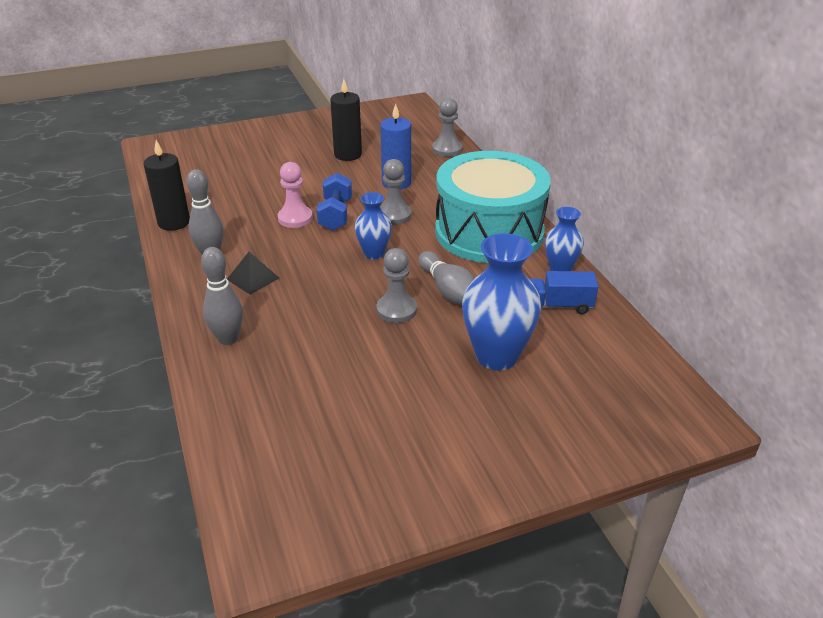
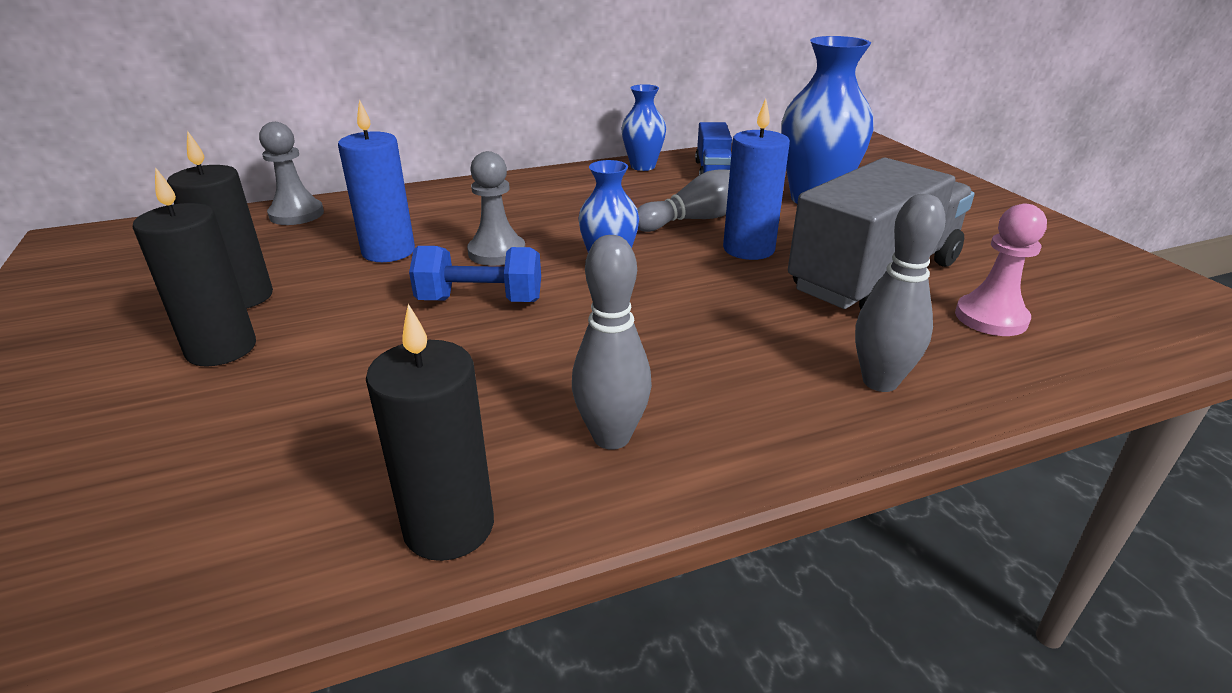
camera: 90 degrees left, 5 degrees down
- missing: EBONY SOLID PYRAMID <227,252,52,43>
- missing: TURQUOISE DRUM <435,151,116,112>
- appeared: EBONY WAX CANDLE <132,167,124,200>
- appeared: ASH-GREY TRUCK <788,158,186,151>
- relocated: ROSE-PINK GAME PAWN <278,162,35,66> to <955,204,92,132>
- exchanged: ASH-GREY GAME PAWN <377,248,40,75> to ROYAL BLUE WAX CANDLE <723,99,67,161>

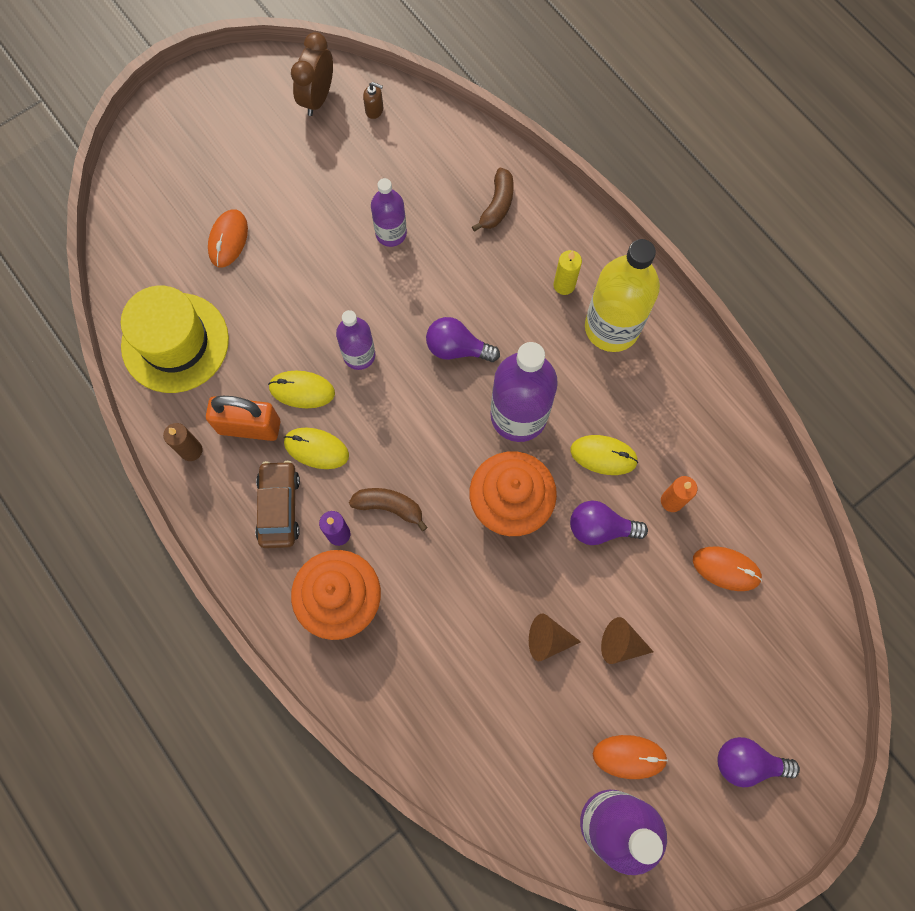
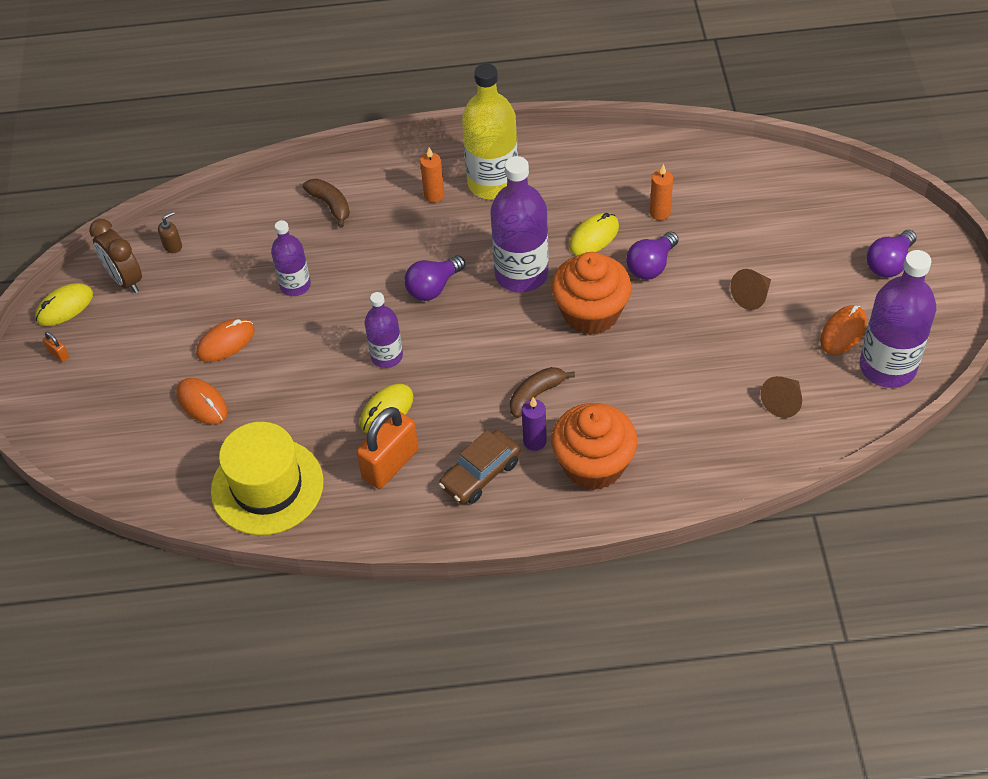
camera: 55 degrees left, 20 degrees down
- missing: RUSSET WAX CANDLE <163,423,40,38>
- appeared: BRIGHT ORANGE PADLOCK <43,332,26,30>
- relocated: GOLDEN PC MOUSE <284,428,65,41> to <35,283,58,43>
- relocated: RUSSET CONE <529,613,52,48> to <760,376,42,42>
- relocated: BRIGHT ORANGE PC MOUSE <693,546,69,45> to <196,319,59,43>
- colour: GOLDEN WAX CANDLE <554,250,28,45> to BRIGHT ORANGE WAX CANDLE <420,147,25,56>
- spun: RUSSET AUTOMOBILE <255,461,45,87> = <439,430,81,74> 75 degrees counterclockwise

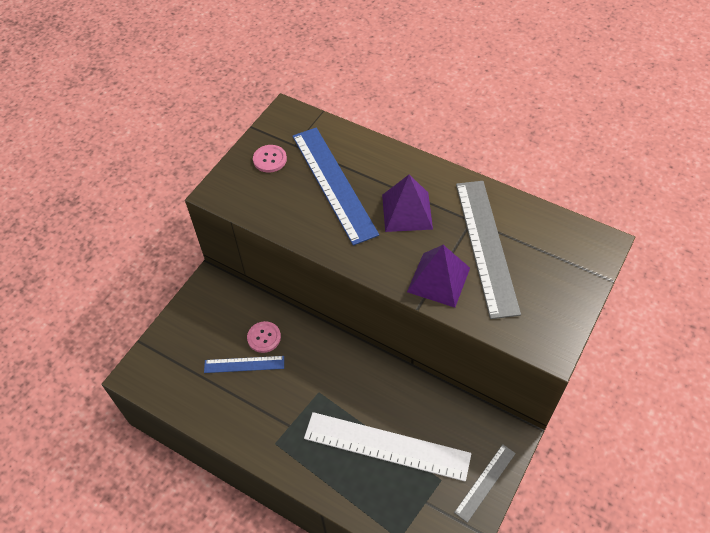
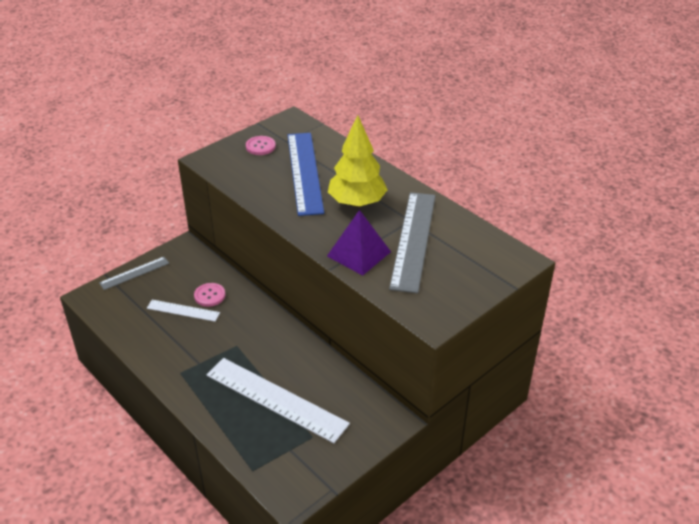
camera: 15 degrees right, 15 degrees down
- relocated: ASH-GREY RULER <454,444,62,79> to <99,257,70,33>
- exchanged: VIOLET SOLID PYRAMID <382,175,51,57> to GOLDEN TOY TREE <328,115,59,92>
- colour: ROYAL BLUE RULER <204,356,80,17> to WHITE RULER <147,300,73,22>

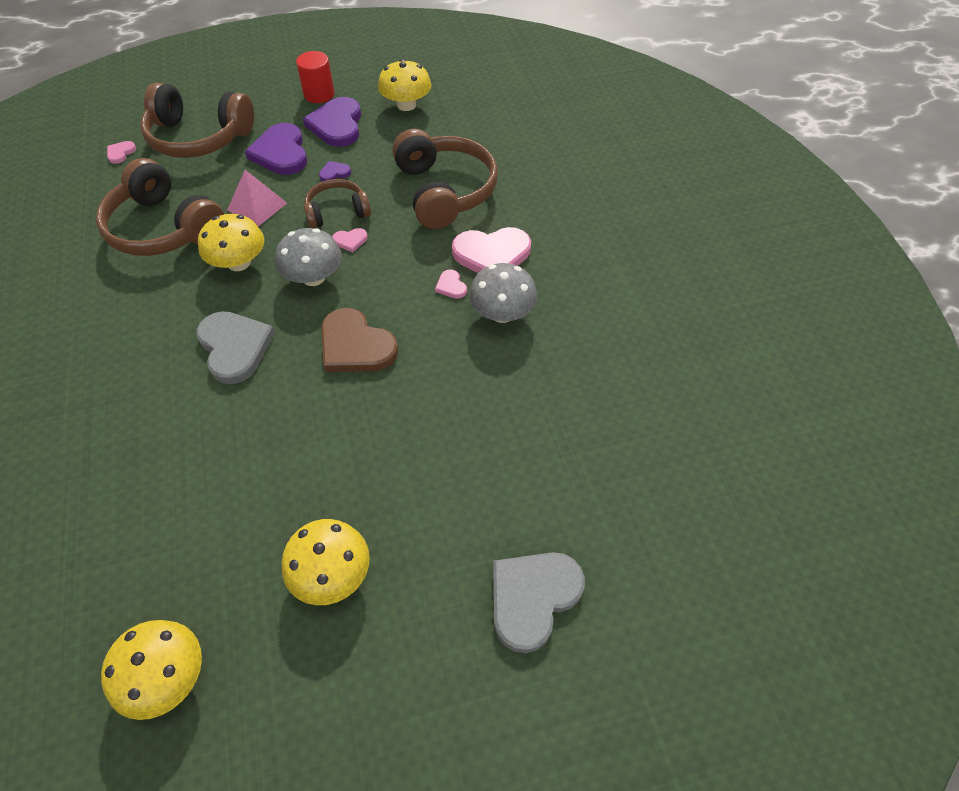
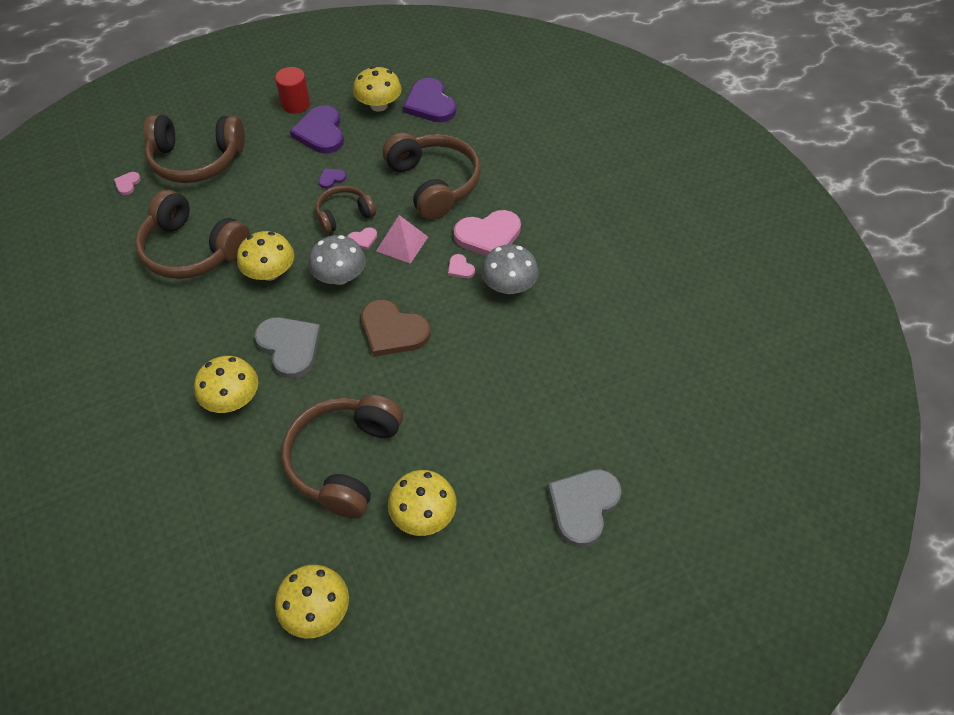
camera: 10 degrees left, 0 degrees up
- appeared: GOLDEN MUSHROOM <194,356,64,57>
- appeared: RUSSET HEADSET <282,395,121,123>
- relocated: ROSE-PINK SOLID PYRAMID <227,170,60,57> to <376,215,52,49>
- relocated: VIOLET HEART <245,123,62,52> to <403,78,53,44>

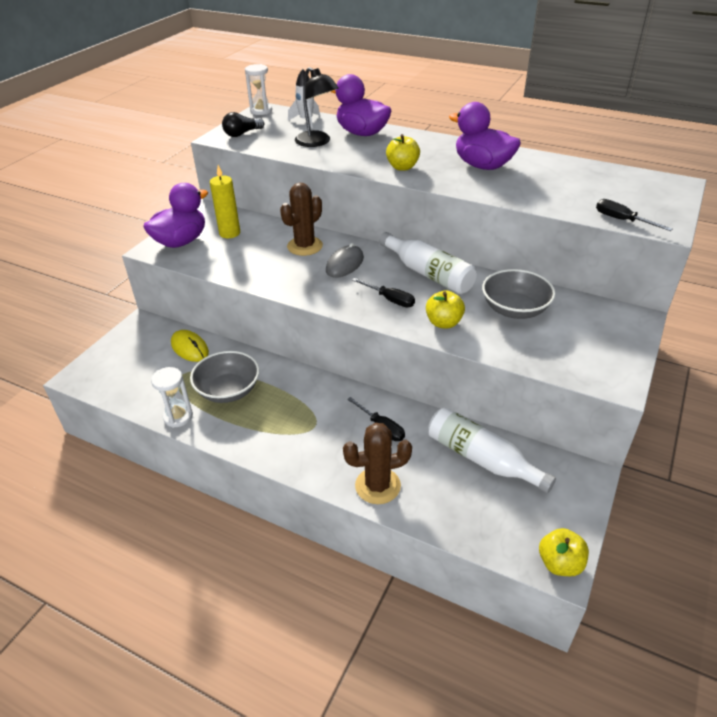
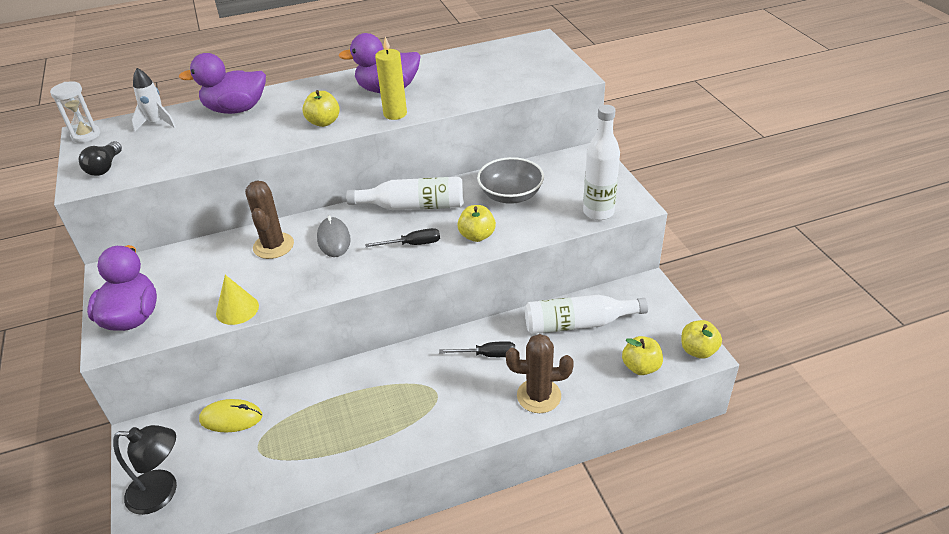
camera: 45 degrees left, 0 degrees up
- missing: WHITE SAND TIMER <151,367,42,61>
- missing: ASH-GREY DEEP DISH <190,351,69,52>
- missing: EBONY HAND SCREWDRIVER <596,199,76,32>
- appeared: GOLDEN CONE <216,275,43,50>
- appeared: WHITE FLASK <583,105,37,115>
- appeared: GOLDEN TOY APPLE <622,336,41,39>
- relocated: GOLDEN WAX CANDLE <210,165,30,73> to <375,37,32,83>
- relocated: EBONY READING LAMP <295,67,44,80> to <113,425,64,90>
- spun: RUSSET SAGUARO CACTUS <343,423,69,81> = <506,334,68,79> 60 degrees clockwise

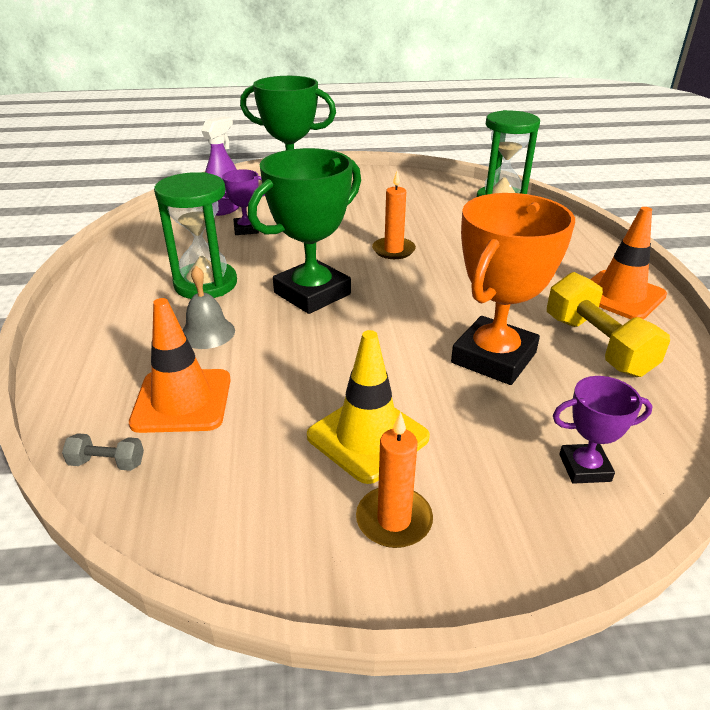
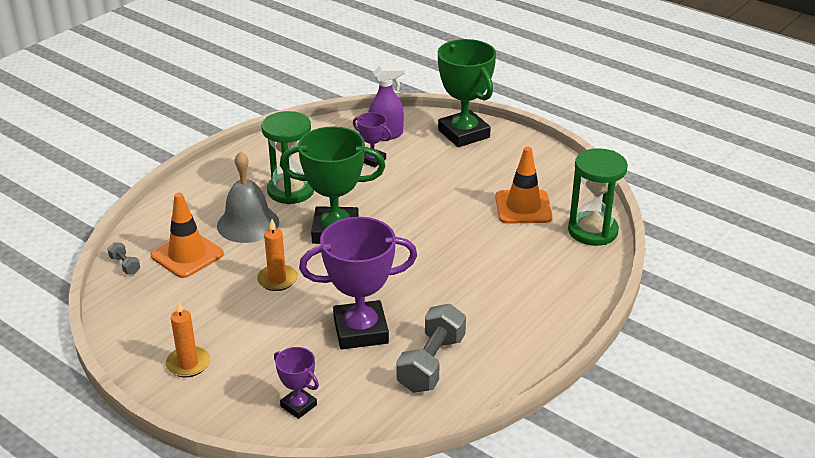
camera: 45 degrees right, 0 degrees up
- missing: GOLDEN SAFETY CONE <307,330,123,154>
- relocated: BRIGHT ORANGE WAX CANDLE <372,171,44,88> to <257,219,40,72>
- relocated: BRIGHT ORANGE SAFETY CONE <591,207,76,112> to <496,147,56,77>
- colour: BRIGHT ORANGE TROPHY <451,193,124,192> to VIOLET TROPHY <299,217,118,132>
- colour: GOLDEN DUMBBELL <547,272,123,105> to ASH-GREY DUMBBELL <396,304,70,89>
- size: ASH-GREY SCHOOL BELL <182,266,53,83> = <217,151,62,92> x1.61

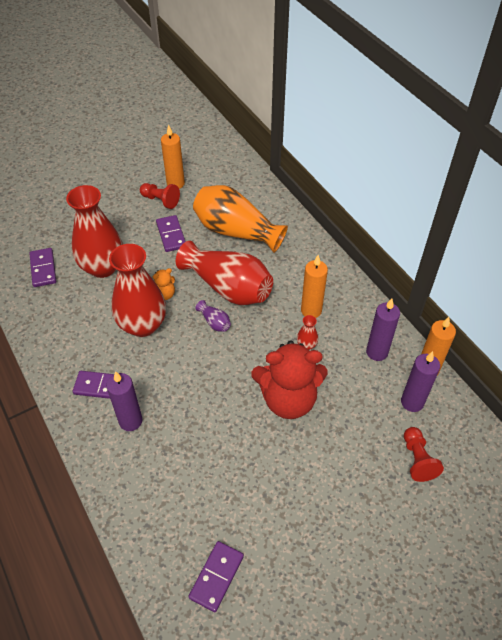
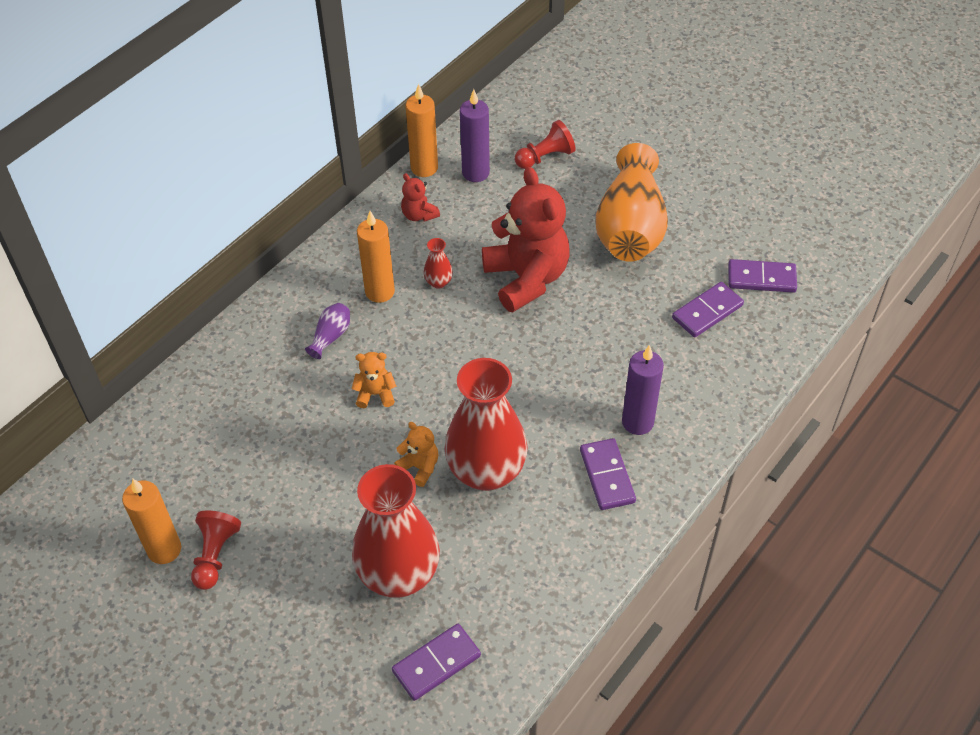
camera: 110 degrees left, 0 degrees up
- relocated: VIOLET DOMINO <156,215,30,37> to <672,282,72,55>
- relocated: BRIGHT ORANGE VASE <193,185,95,68> to <595,143,73,119>
- relocated: VIOLET VASE <196,300,35,32> to <305,303,45,56>
- exchanged: SCARLET VASE <176,241,97,64> to BRIGHT ORANGE TEDDY <352,352,44,56>
- exchanged: VIOLET WAX CANDLE <366,299,34,62> to SCARLET TEDDY <401,173,39,49>

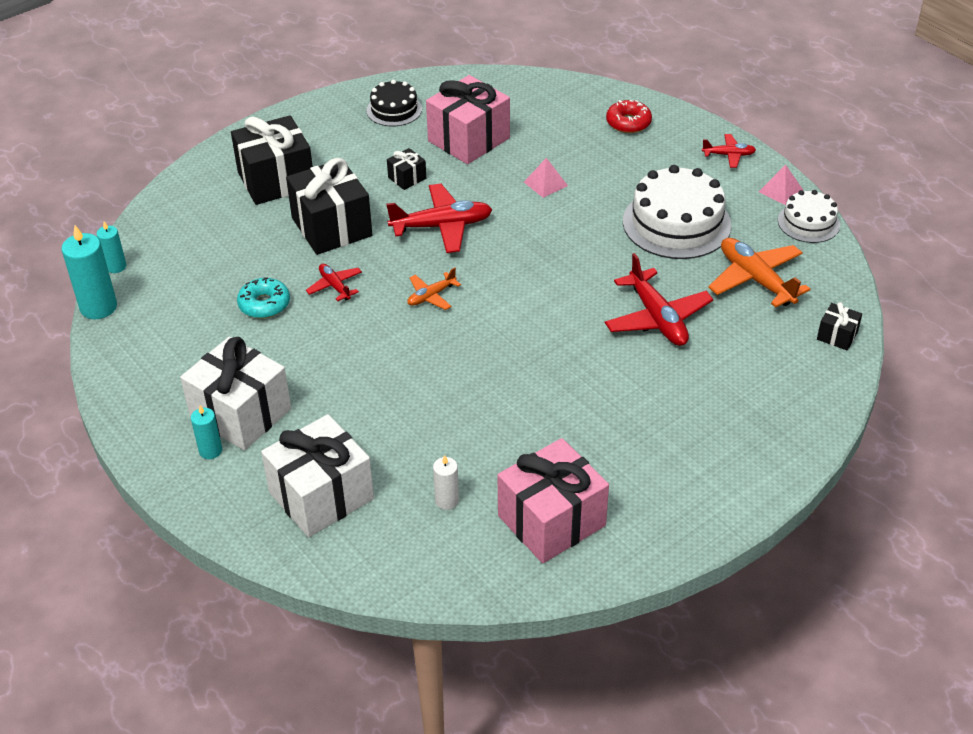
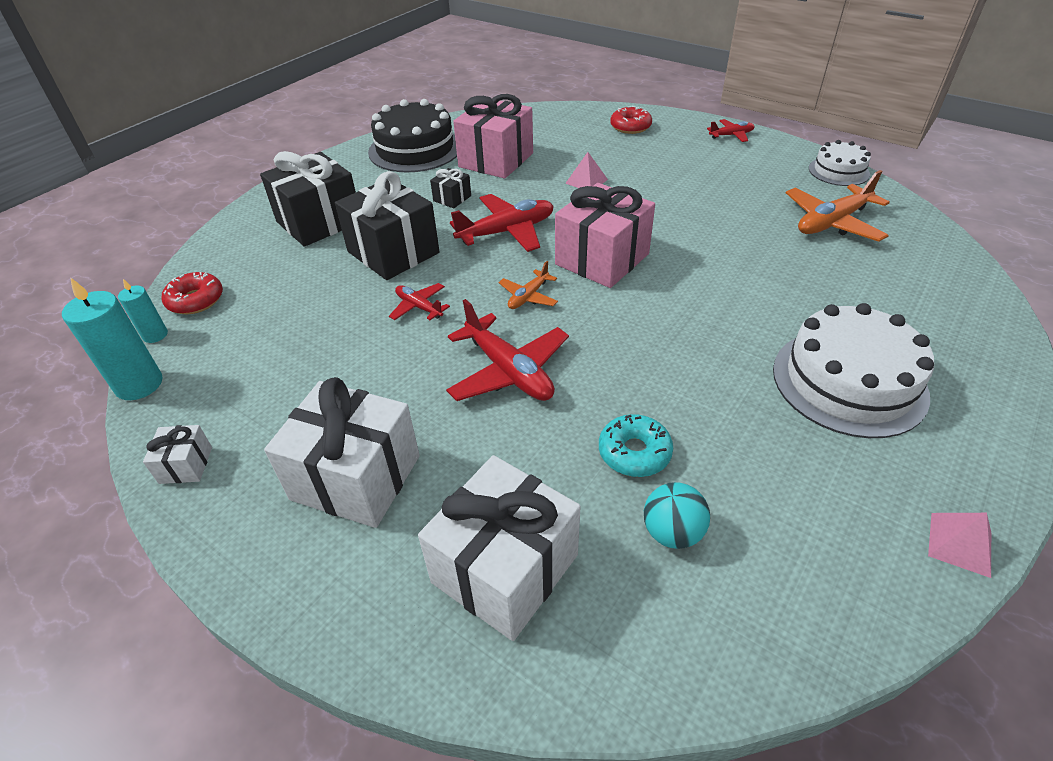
camera: 15 degrees left, 0 degrees up
- missing: TURQUOISE WAX CANDLE <191,405,31,54>
- missing: EBONY PRESENT <817,302,45,48>
- appeared: WHITE PRESENT <143,425,69,59>
- appeared: SCARLET DOUGHNUT <162,272,61,42>
- relocated: TURQUOISE DOUGHNUT <237,278,53,40> to <599,414,74,63>
- relocated: ROSE-PINK PRESENT <498,438,111,125> to <555,183,100,105>
- relocated: SCARLET TOY PLANE <605,253,108,93> to <446,299,123,102>
- relocated: WHITE LAYER CAKE <623,165,108,94> to <773,303,161,135>
- relocated: ROSE-PINK SOLID PYRAMID <759,165,44,40> to <928,513,63,65>
- exchanged: WHITE WAX CANDLE <433,455,26,55> to TURQUOISE SPHERE <644,482,66,67>
- spun: BRIGHT ORANGE TOY PLANE <708,238,102,70> = <786,170,104,72> 75 degrees counterclockwise
- size: EBONY LAYER CAKE <366,80,56,46> = <368,99,89,73> x1.76

